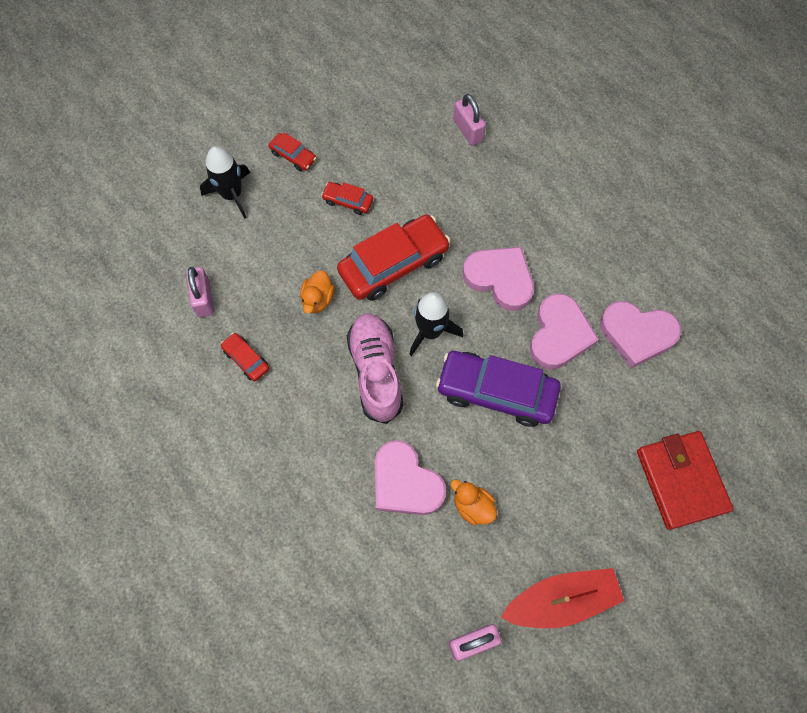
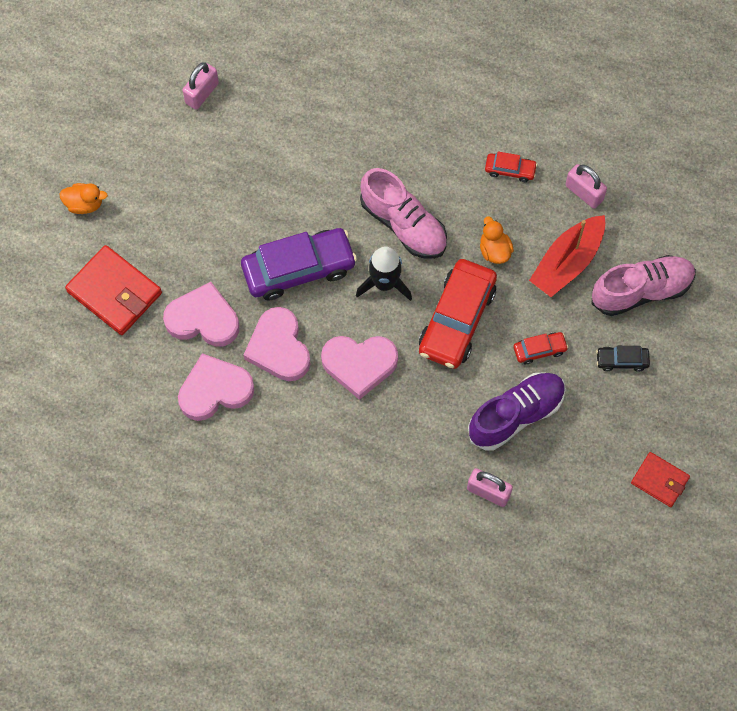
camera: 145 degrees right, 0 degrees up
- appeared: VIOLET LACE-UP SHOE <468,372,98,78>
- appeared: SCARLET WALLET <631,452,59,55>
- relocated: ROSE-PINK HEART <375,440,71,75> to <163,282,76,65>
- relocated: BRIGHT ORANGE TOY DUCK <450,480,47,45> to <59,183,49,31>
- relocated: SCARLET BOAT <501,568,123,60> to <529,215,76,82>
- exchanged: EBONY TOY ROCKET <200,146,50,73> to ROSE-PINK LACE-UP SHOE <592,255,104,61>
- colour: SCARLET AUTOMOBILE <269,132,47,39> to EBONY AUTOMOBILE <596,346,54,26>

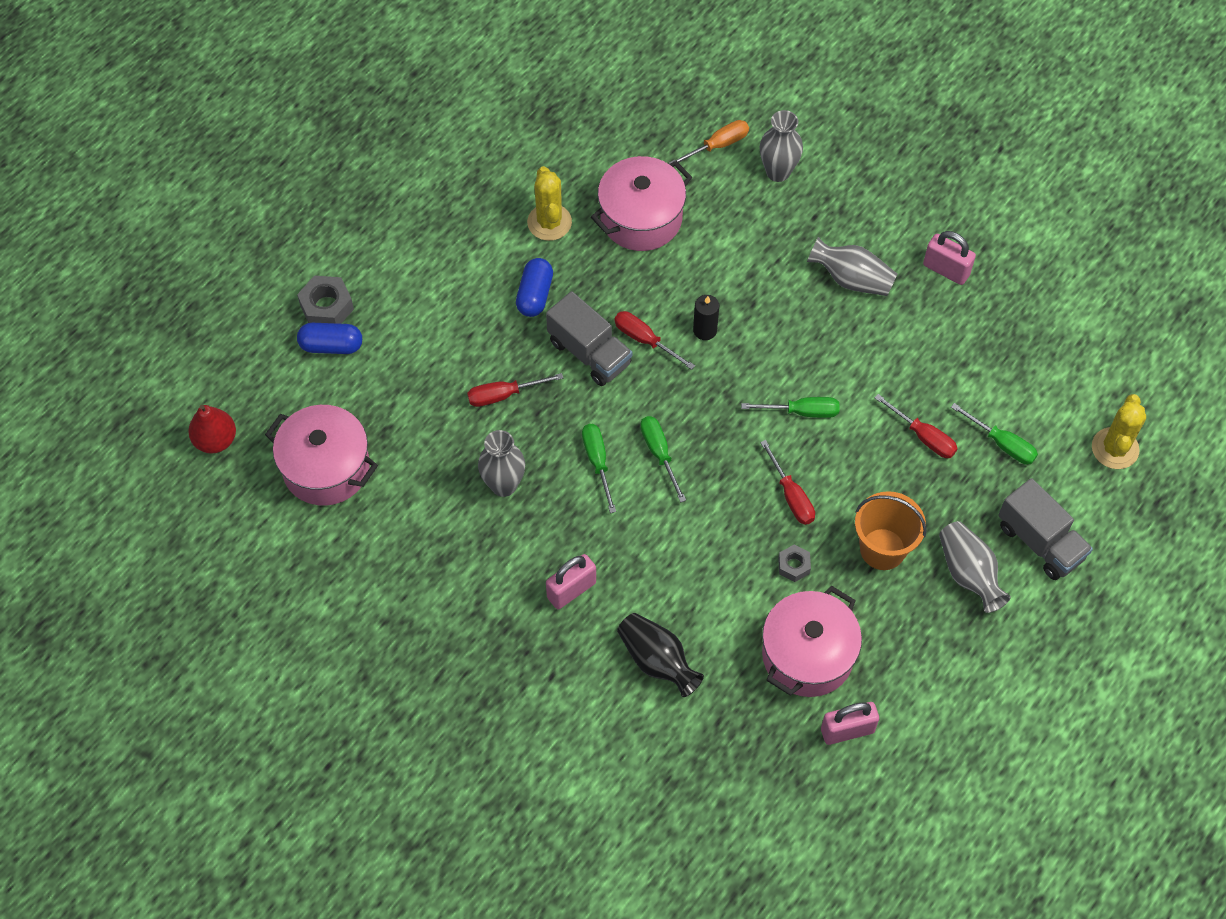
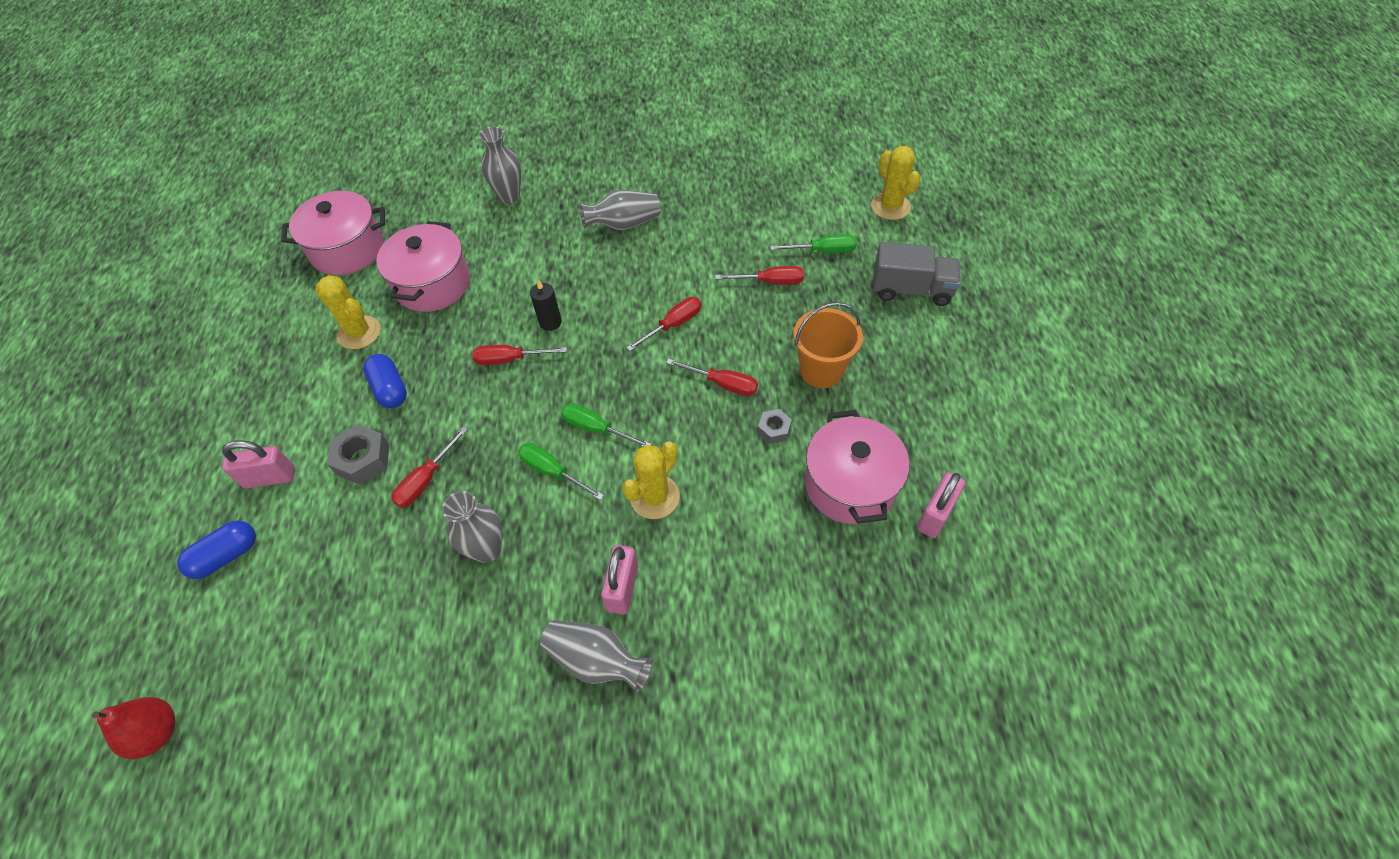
camera: 40 degrees left, 5 degrees down
- missing: ASH-GREY TRUCK <546,291,86,95>
- missing: EBONY VASE <617,613,87,84>
- missing: BRIGHT ORANGE HAND SCREWDRIVER <669,120,80,44>
- appeared: GOLDEN SAGUARO CACTUS <622,442,58,77>
- relocated: ROSE-PINK POT <265,405,113,101> to <281,191,104,84>
- relocated: ASH-GREY HEX NUT <297,275,57,49> to <327,424,62,61>
- relocated: ROSE-PINK PADLOCK <923,231,53,54> to <222,440,73,48>
- relocated: ASH-GREY VASE <939,521,72,92> to <540,620,112,73>
- colour: LEAF-GREEN HAND SCREWDRIVER <741,397,99,21> to SCARLET HAND SCREWDRIVER <626,297,76,54>

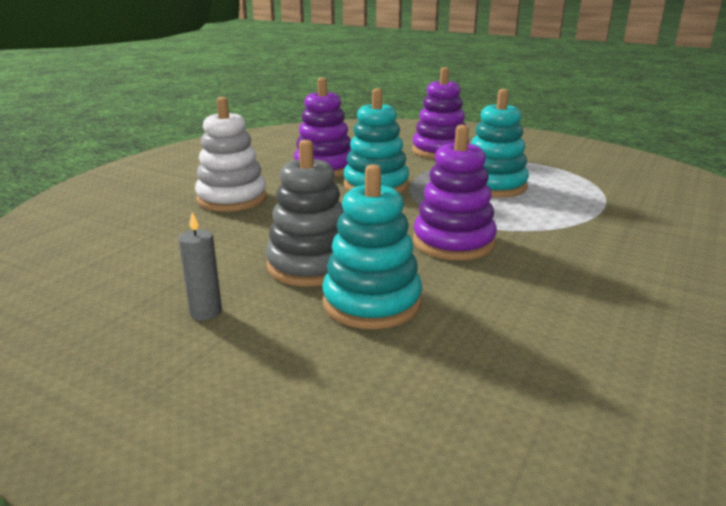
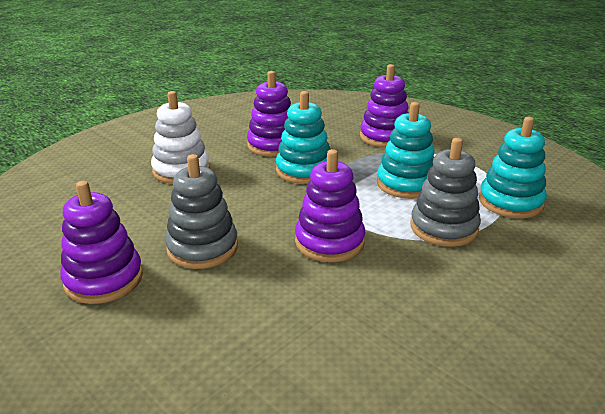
camera: 15 degrees right, 5 degrees up
- appeared: ASH-GREY STACKING TOY <410,138,71,109>
- relocated: TURQUOISE STACKING TOY <322,164,100,165> to <479,117,68,101>
- exchanged: ASH-GREY WAX CANDLE <178,212,44,108> to VIOLET STACKING TOY <60,181,83,123>

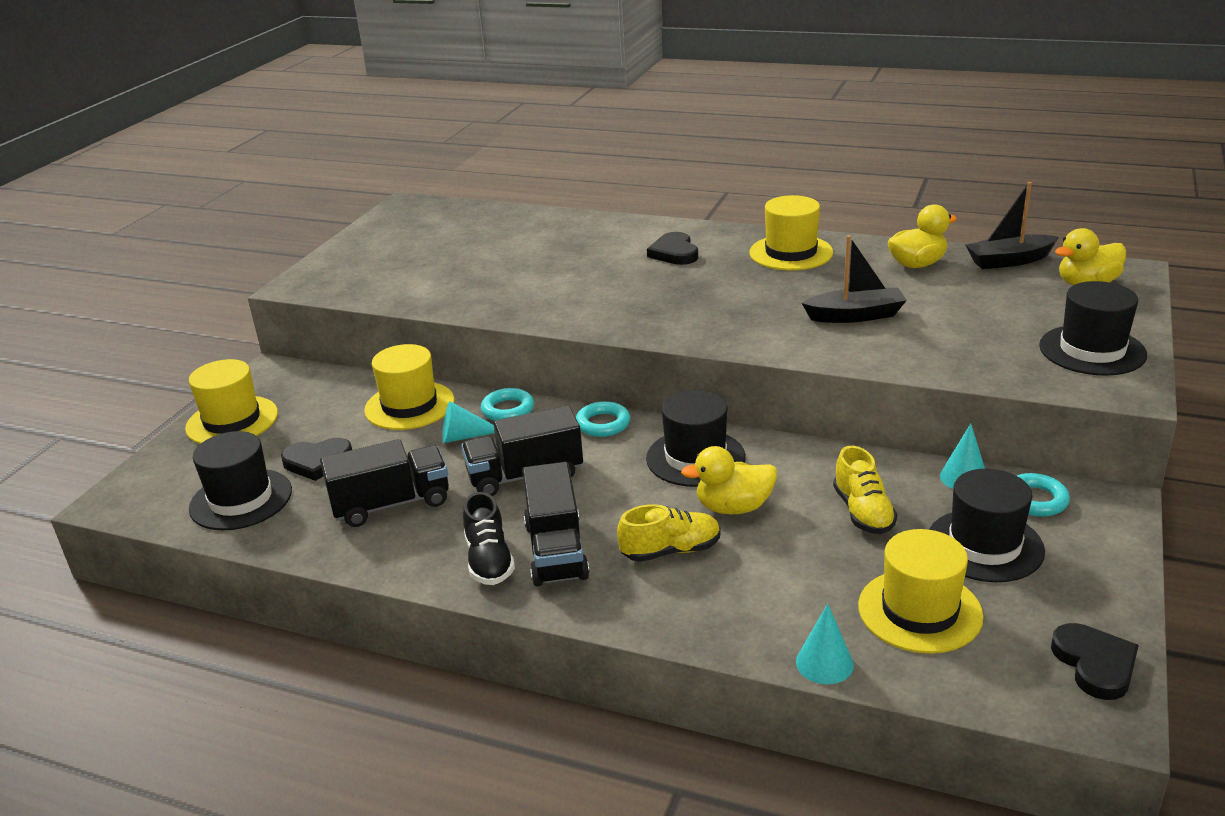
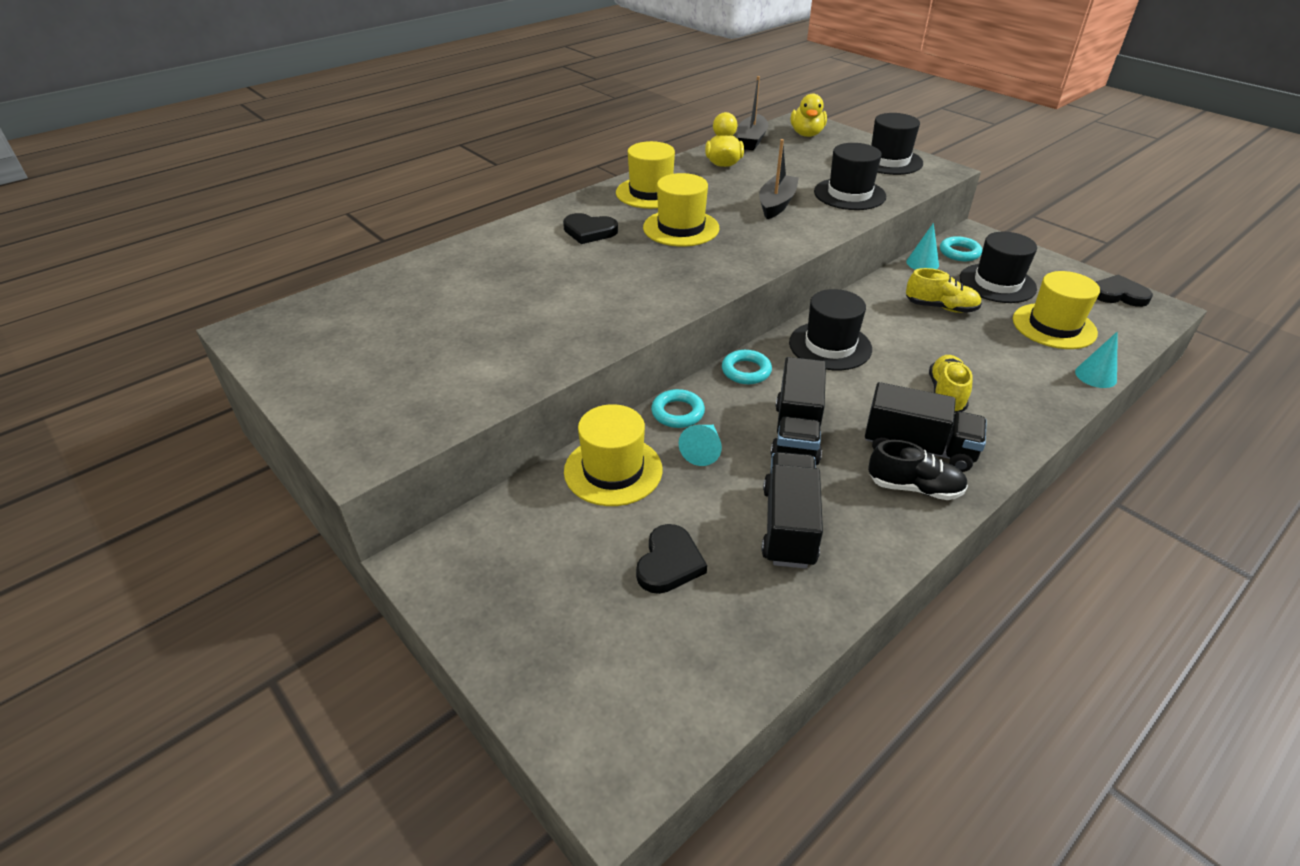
camera: 65 degrees left, 10 degrees up
- missing: GOLDEN TOY DUCK <681,446,96,68>
- relocated: GOLDEN TOP HAT <185,359,93,85> to <643,173,76,74>
- relocated: EBONY TOP HAT <189,431,103,100> to <814,143,72,67>

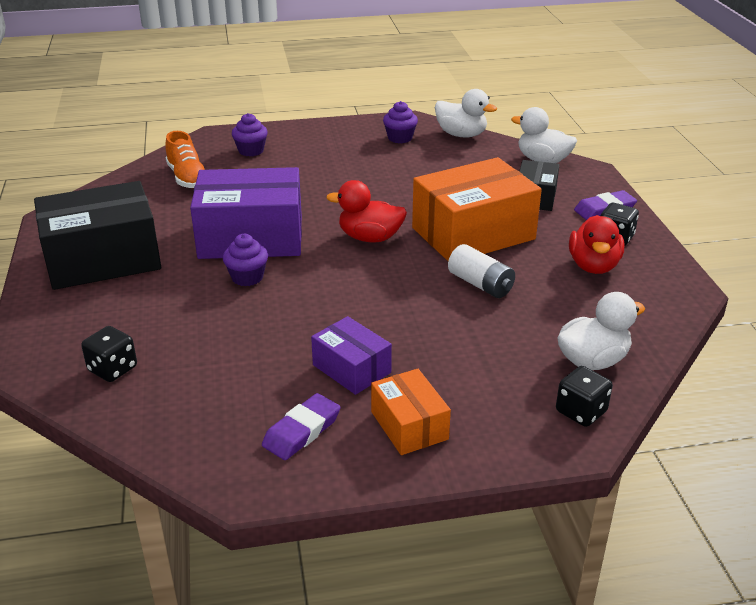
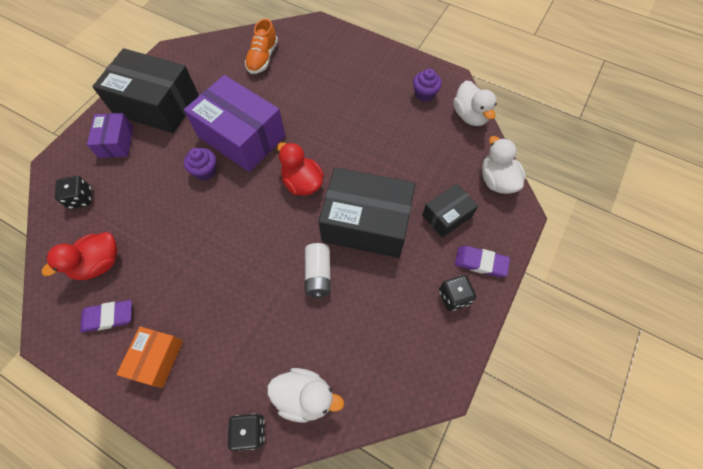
camera: 40 degrees right, 30 degrees up
- missing: VIOLET CUPCAKE <232,113,36,44>
- relocated: VIOLET BOX <311,316,81,79> to <87,113,46,45>
- relocated: SCARLET TOY DUCK <569,215,55,59> to <42,232,75,48>
- colour: BRIGHT ORANGE BOX <412,157,130,104> to EBONY BOX <318,167,97,91>

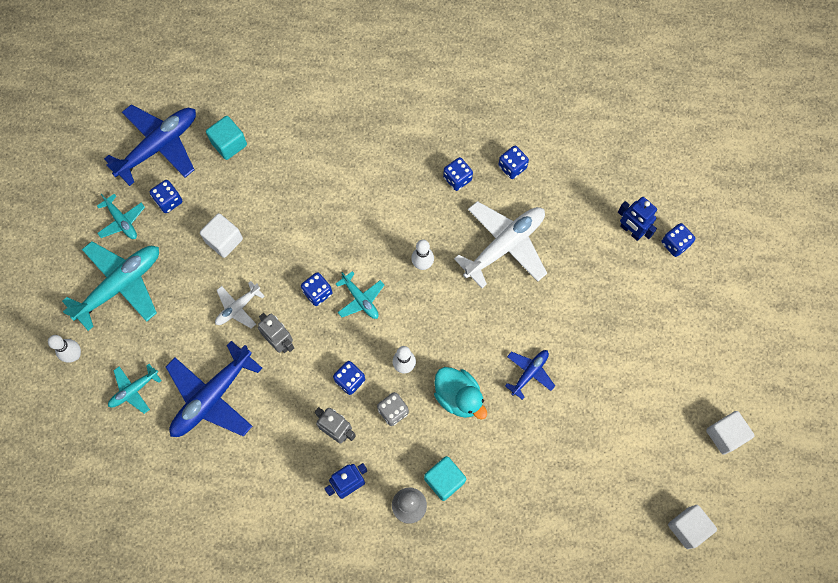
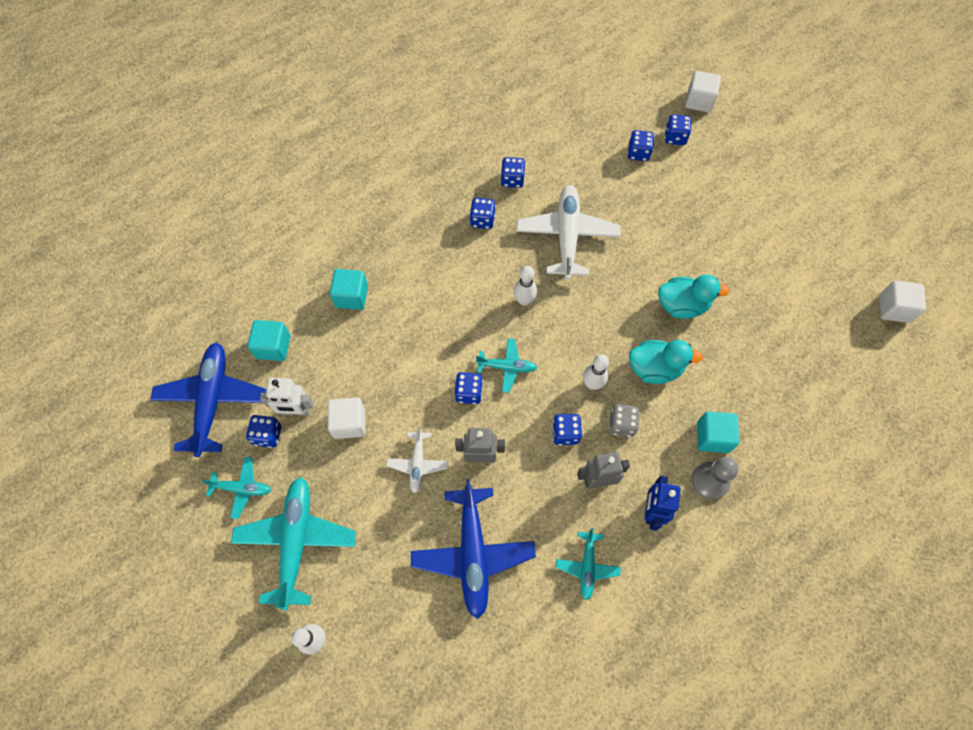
camera: 45 degrees left, 5 degrees down
- appeared: WHITE ROBOT <260,378,54,38>
- appeared: TURQUOISE SOLID CUBE <330,269,38,41>
- relocated: TURQUOISE TOY PLANE <108,364,54,50> to <556,528,65,72>
- relocated: WHITE SOLID CUBE <706,411,49,44> to <685,71,36,42>
- exchanged: ROYAL BLUE TOY PLANE <505,350,50,50> to TURQUOISE TOY DUCK <658,274,72,45>
- exchanged: ROYAL BLUE ROBOT <618,197,39,44> to ROYAL BLUE GAME DIE <627,130,27,31>

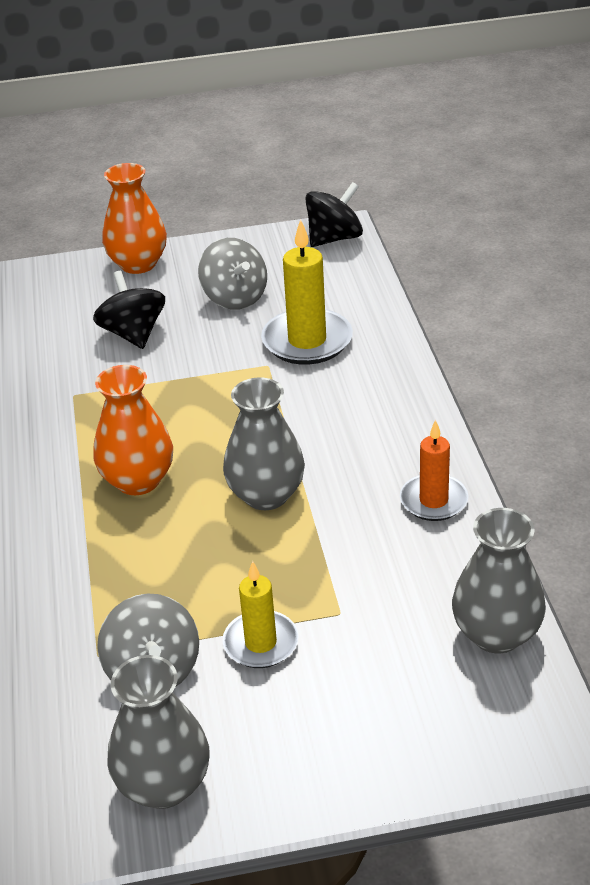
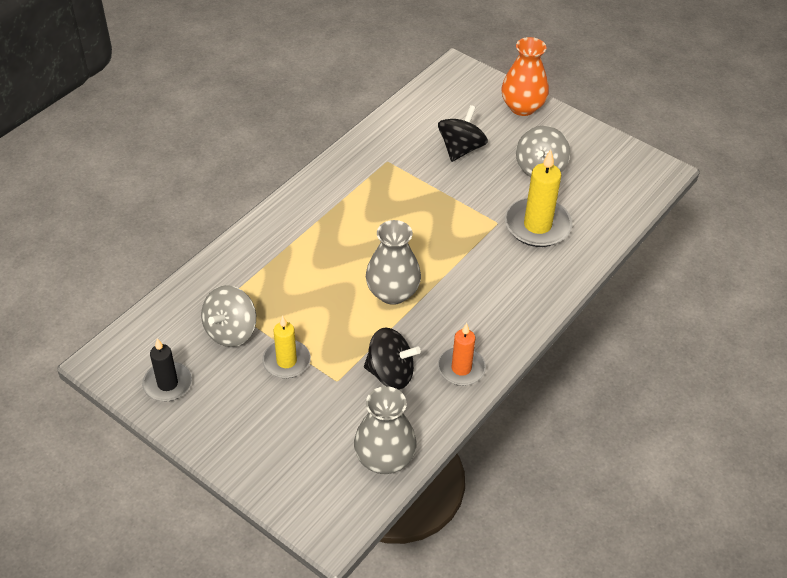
camera: 45 degrees right, 10 degrees up
- missing: BRIGHT ORANGE VASE <93,365,80,130>
- relocated: EBONY TOY TOP <305,182,58,65> to <364,327,57,63>
- exchanged: ASH-GREY VASE <107,655,103,154> to EBONY WAX CANDLE <142,338,50,64>

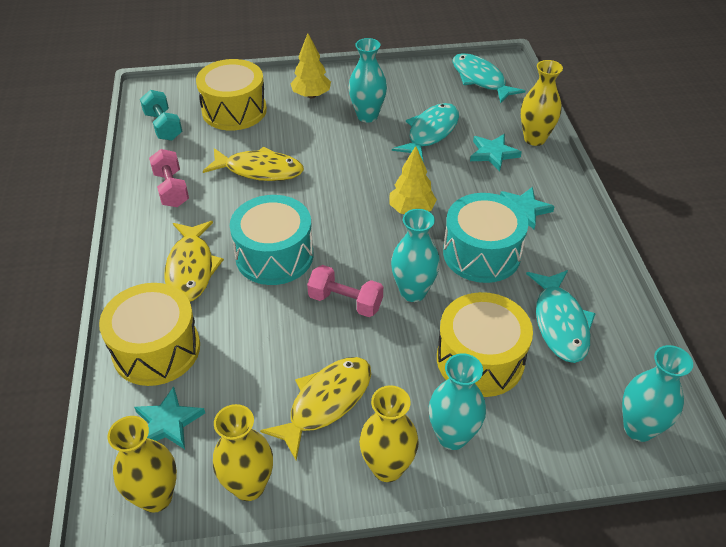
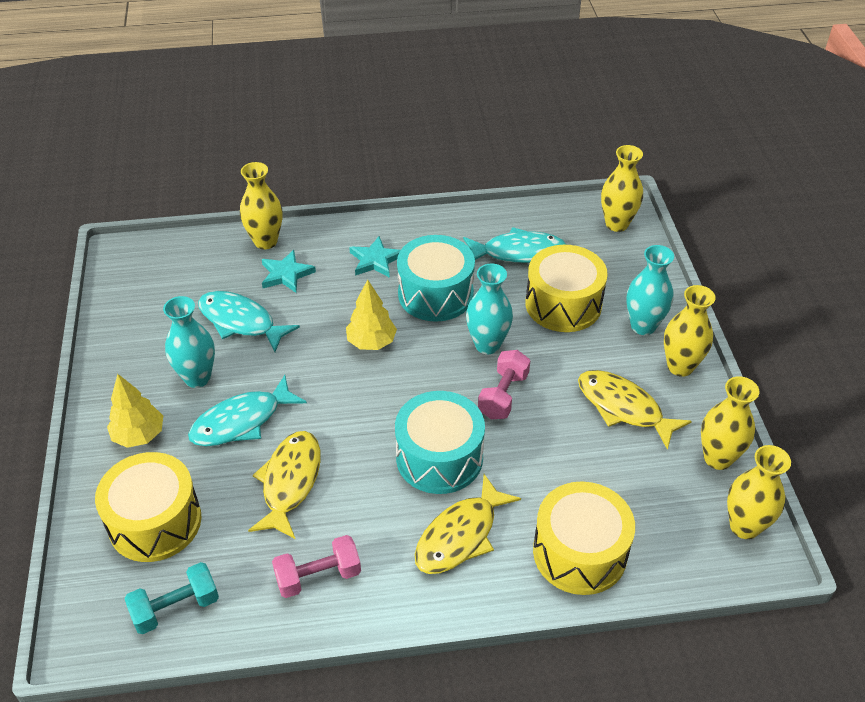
camera: 90 degrees left, 0 degrees up
- missing: TURQUOISE STAR <134,386,71,63>
- relocated: TURQUOISE FISH <452,53,74,51> to <188,375,119,71>
- colour: TURQUOISE VASE <622,345,71,97> to GOLDEN VASE <601,145,42,87>
- spun: GOLDEN FISH <165,221,59,81> = <415,474,106,100> 135 degrees clockwise

